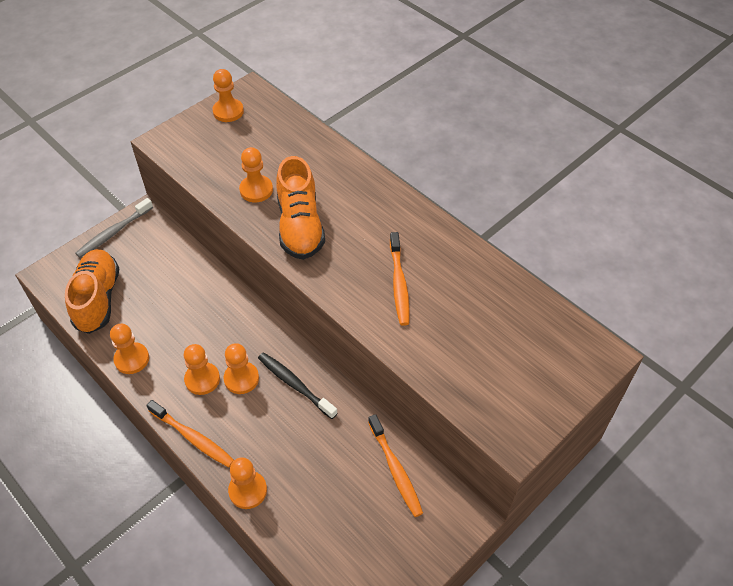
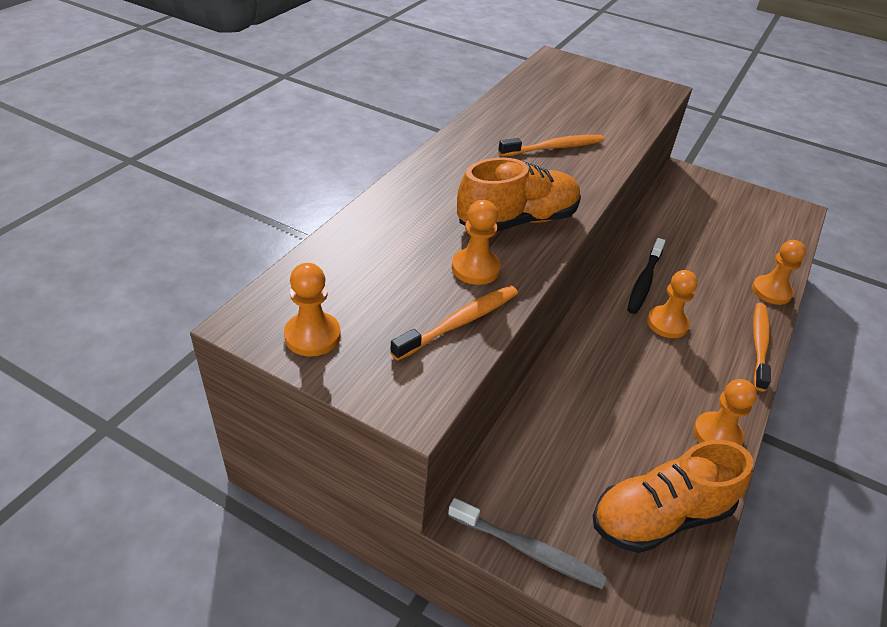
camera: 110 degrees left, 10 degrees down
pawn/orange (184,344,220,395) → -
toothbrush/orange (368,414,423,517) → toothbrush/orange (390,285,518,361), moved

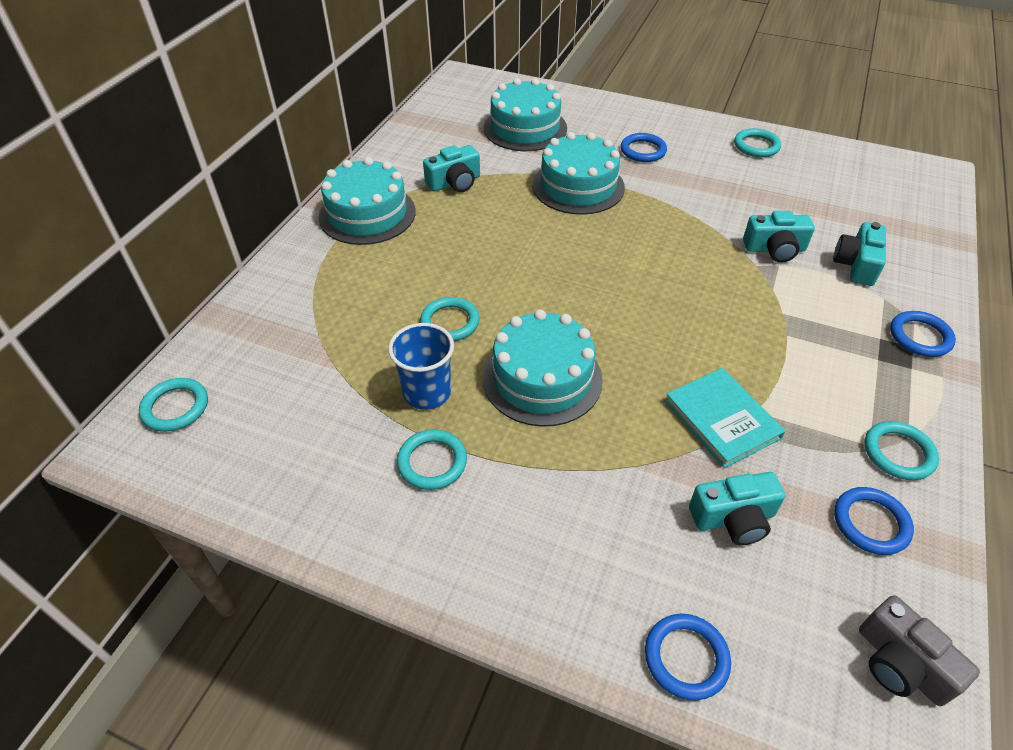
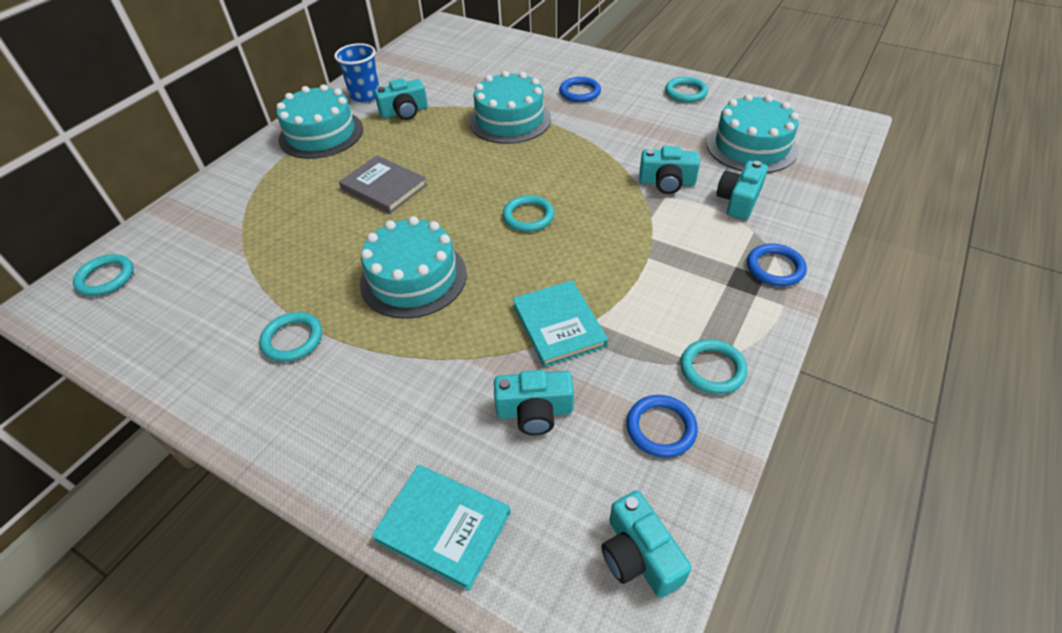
camera: 10 degrees right, 0 degrees up
- → book/grey (339,155,427,213)
cup/blue (388,323,454,410) → cup/blue (334,43,379,102), moved
ring/turquoise (420,297,480,341) → ring/turquoise (502,195,554,232), moved
cake/turquoise (484,78,567,151) → cake/turquoise (707,94,799,173), moved
ring/blue (645,614,731,700) → book/turquoise (371,465,511,590)
camera/grey (859,595,980,706) → camera/turquoise (601,490,692,598)

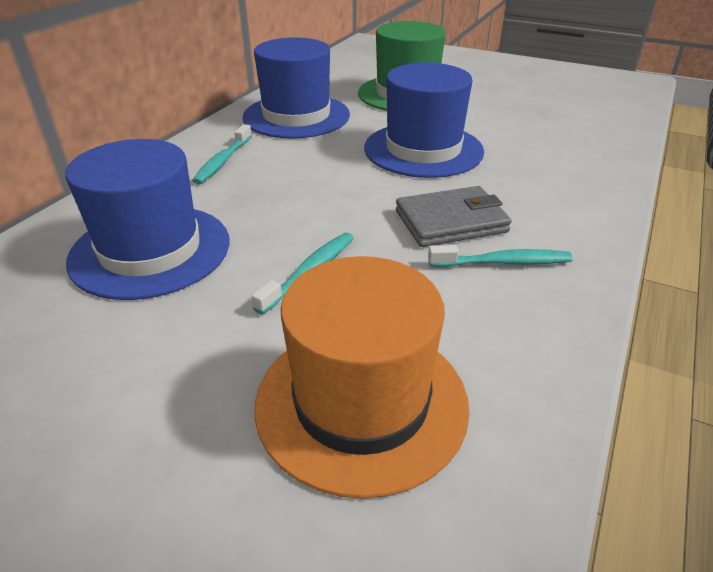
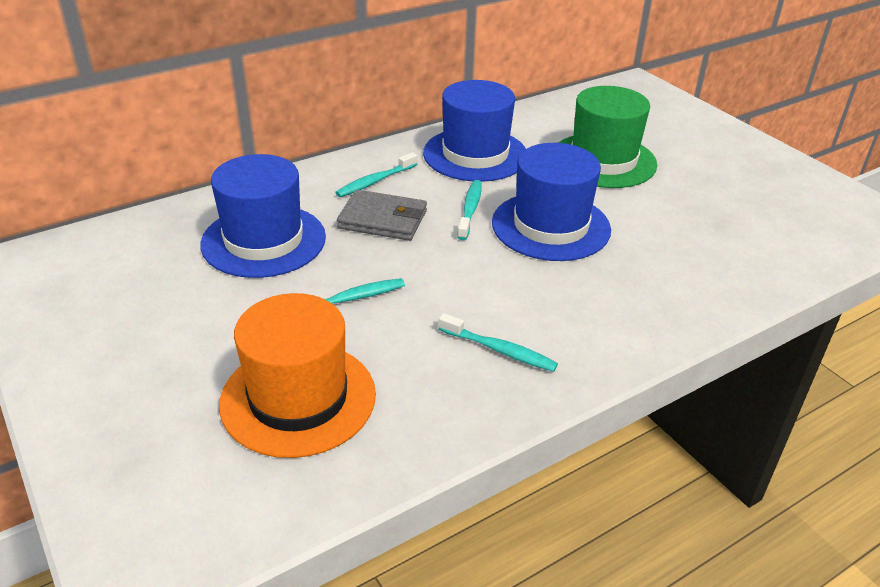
camera: 30 degrees right, 0 degrees up
- → toothbrush/turquoise (457,180,482,240)
wallet/grey (396,186,512,247) → wallet/grey (337,190,427,241), moved

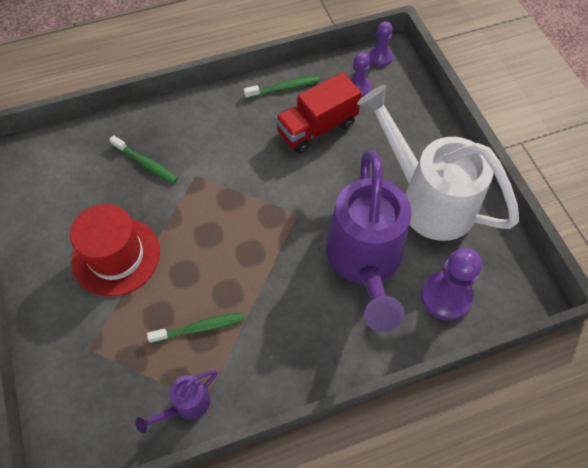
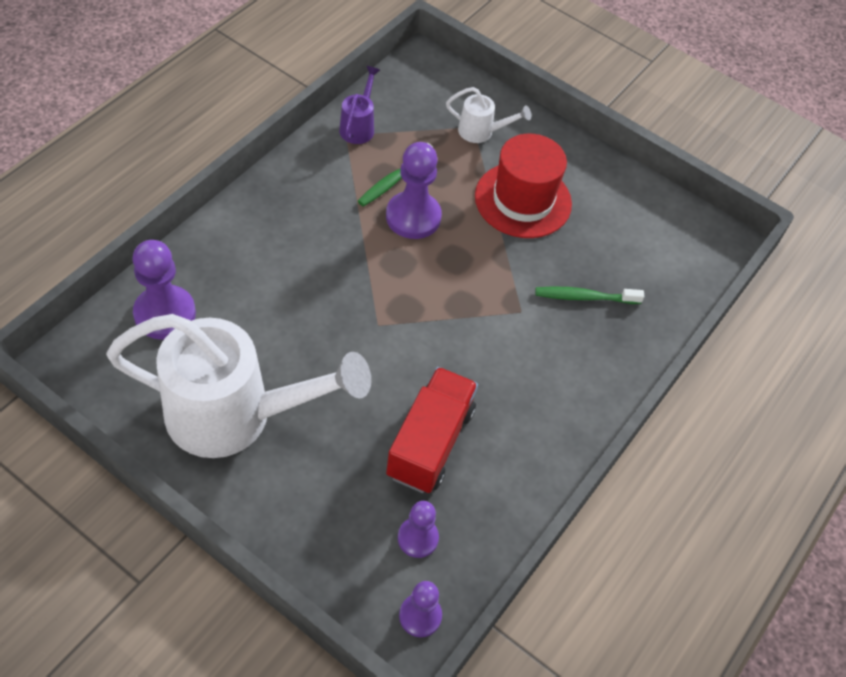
camera: 140 degrees right, 5 degrees down
toothbrush/green (244,76,319,99) → -
watering can/purple (326,150,411,332) → -
- → pawn/purple (386,142,442,239)
- → watering can/white (446,87,531,143)

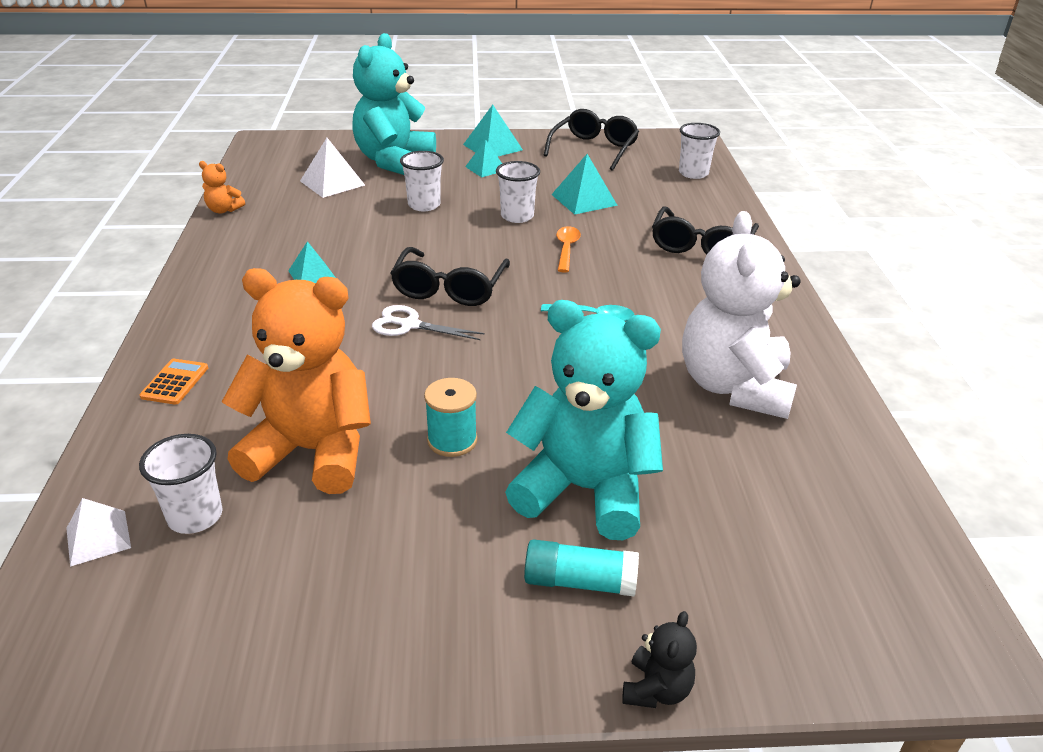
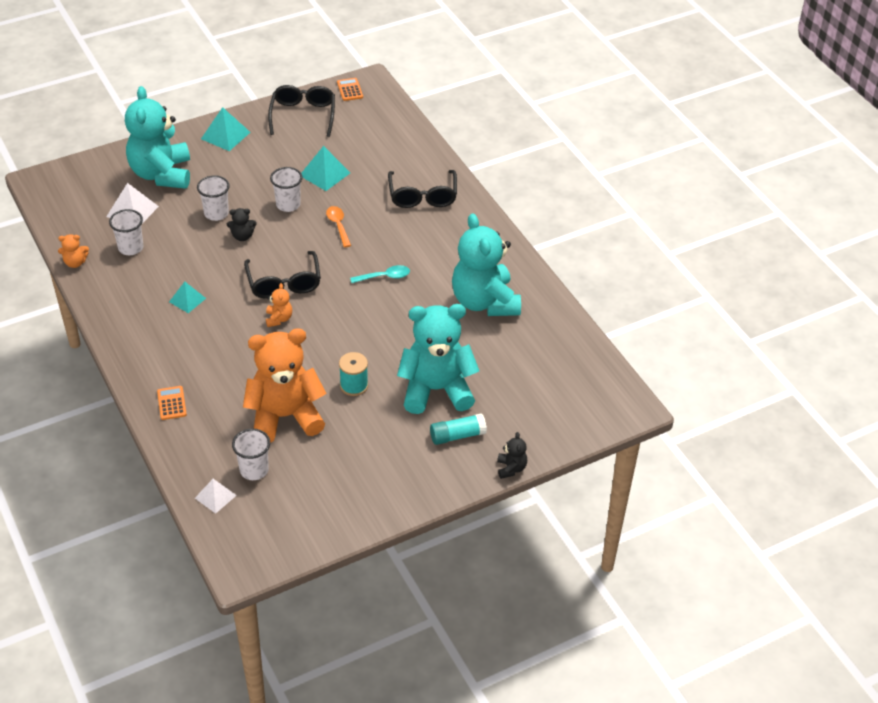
camera: 25 degrees left, 10 degrees up
pyramid/turquoise (465,140,502,177) → -
- → teddy bear/black (227,208,257,241)
- → calculator/orange (337,78,363,101)
cup/white (679,123,720,179) → cup/white (109,209,143,255), moved
scissors/white (372,305,485,340) → teddy bear/orange (266,283,292,327)
teddy bear/white (682,211,801,419) → teddy bear/turquoise (452,213,521,316)

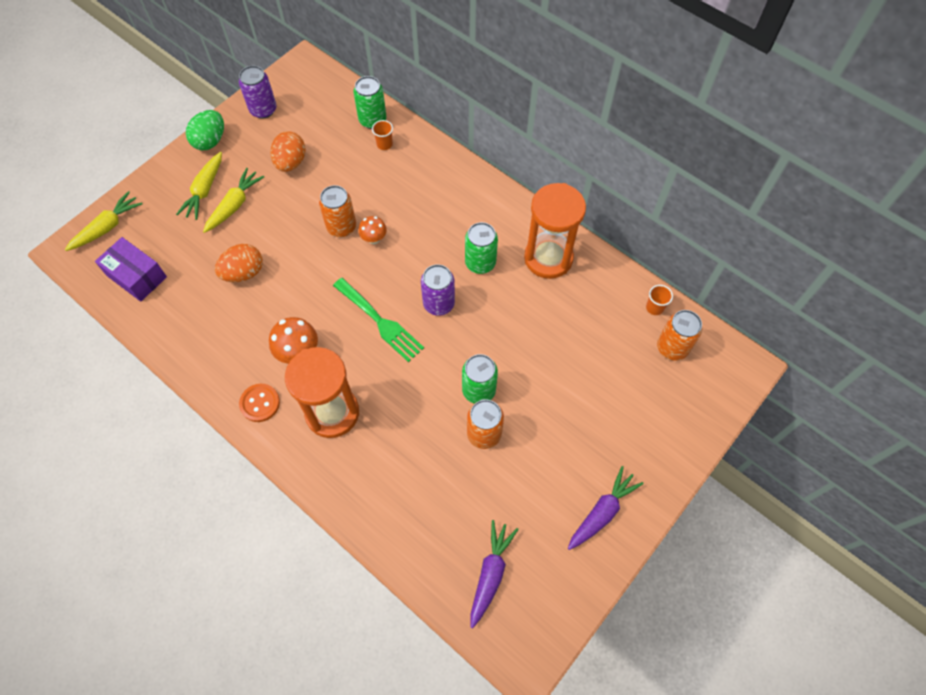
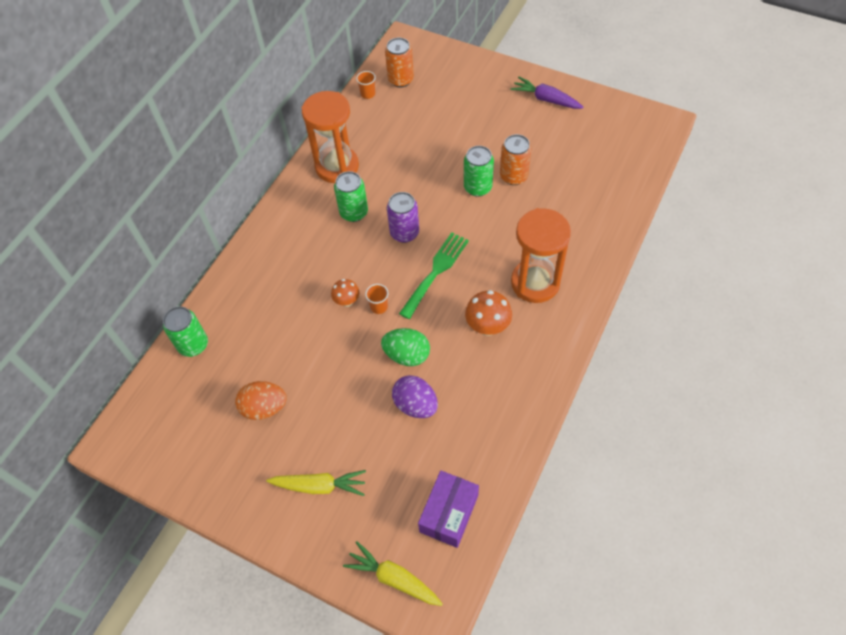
camera: 100 degrees left, 5 degrees down
carrot/yellow (203,168,264,233) → -
can/purple (239,66,276,119) → -
button/orange (239,384,280,422) → -
can/orange (319,185,356,237) → -
carrot/purple (470,520,518,628) → -
egg/green (186,110,224,150) → egg/green (381,328,430,366), moved
cup/orange (372,120,393,150) → cup/orange (365,284,388,314), moved
egg/orange (215,244,263,282) → egg/purple (392,375,438,418)

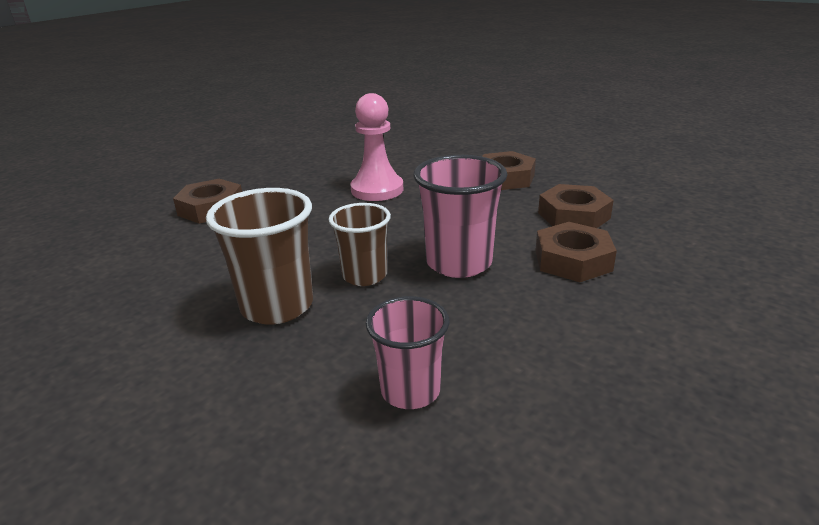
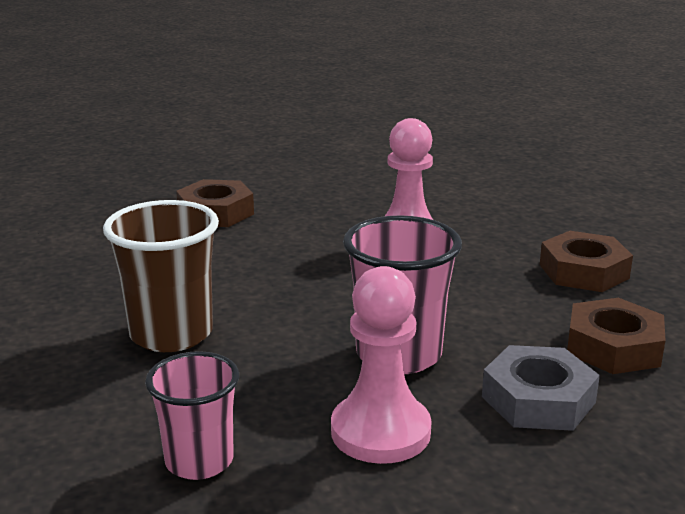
camera: 30 degrees right, 5 degrees down
cup/brown (329,203,391,286) → -
- → pawn/pink (331,266,432,464)
nut/brown (535,222,617,282) → nut/grey (482,345,600,431)

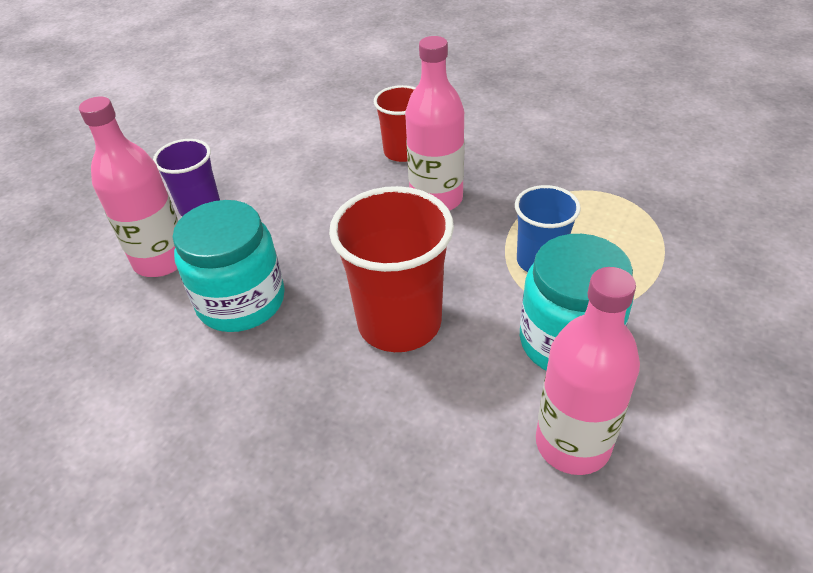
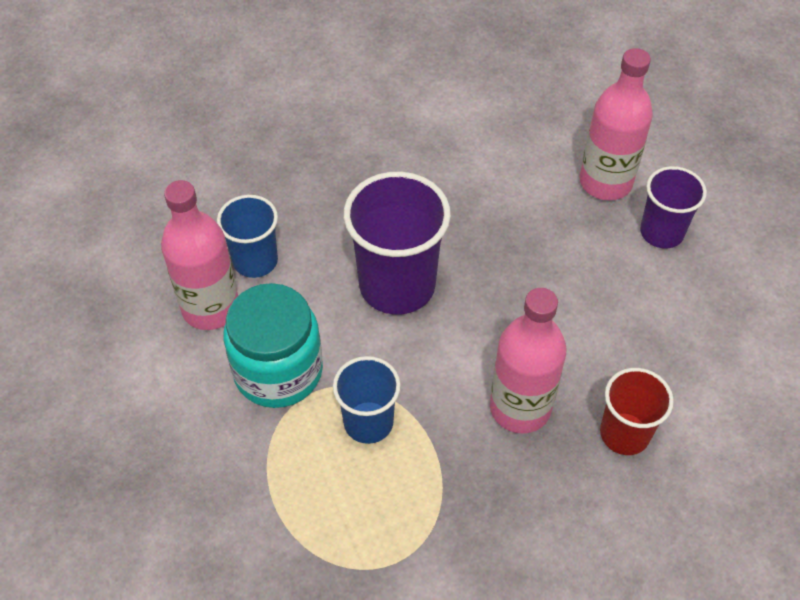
camera: 125 degrees right, 10 degrees up
jar/turquoise (173,200,285,332) → -
- → cup/blue (217,195,278,278)
cup/red (329,186,454,352) → cup/purple (344,172,451,315)

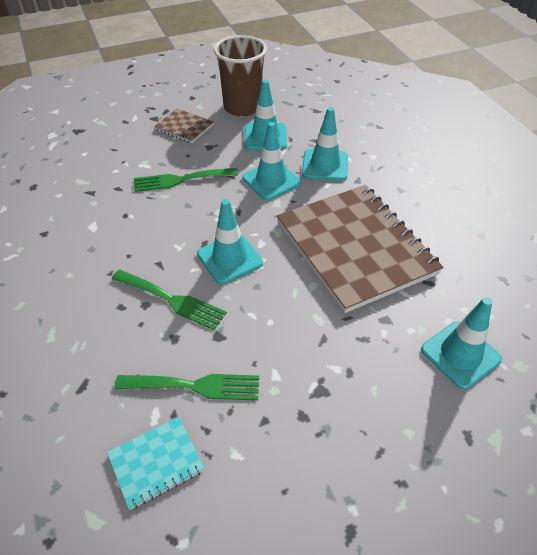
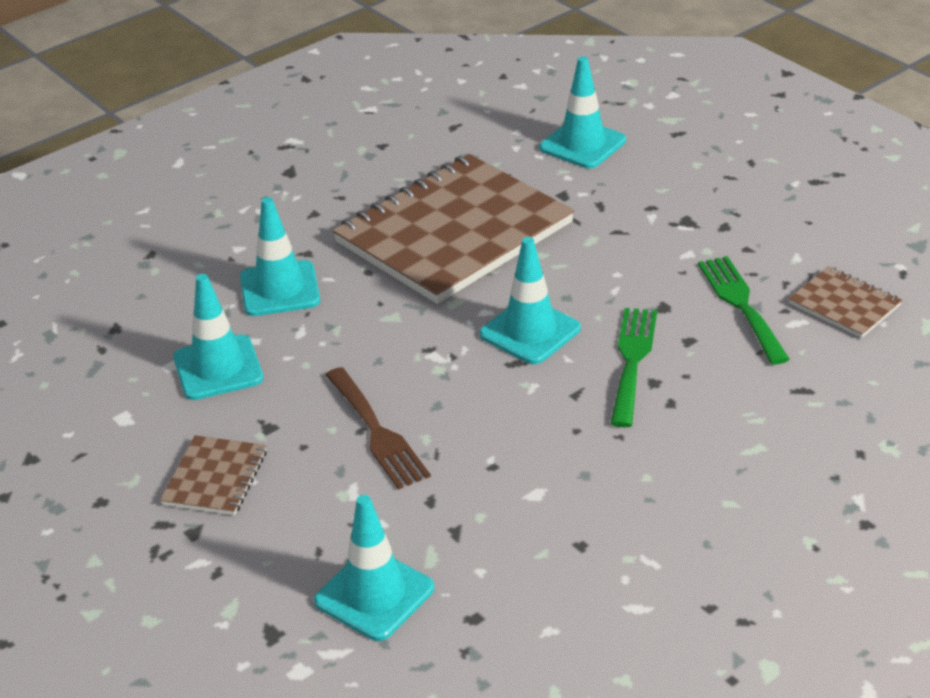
camera: 105 degrees left, 10 degrees down
cup/brown (214,35,267,117) → -
traffic cone/turquoise (242,122,301,200) → traffic cone/turquoise (314,495,434,641), moved
notebook/turquoise (107,417,204,510) → notebook/brown (788,266,902,338)
fork/green (134,168,238,192) → fork/brown (325,367,431,490)

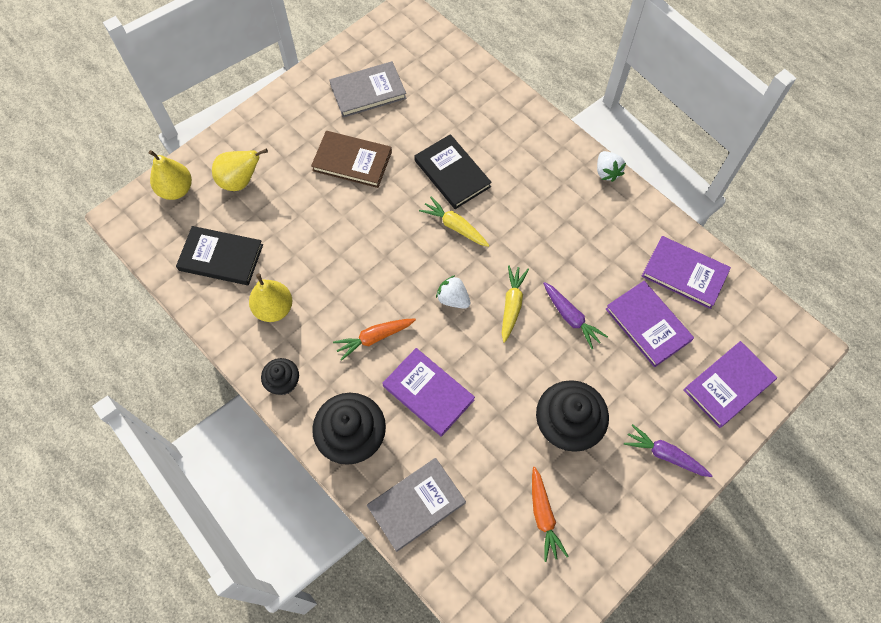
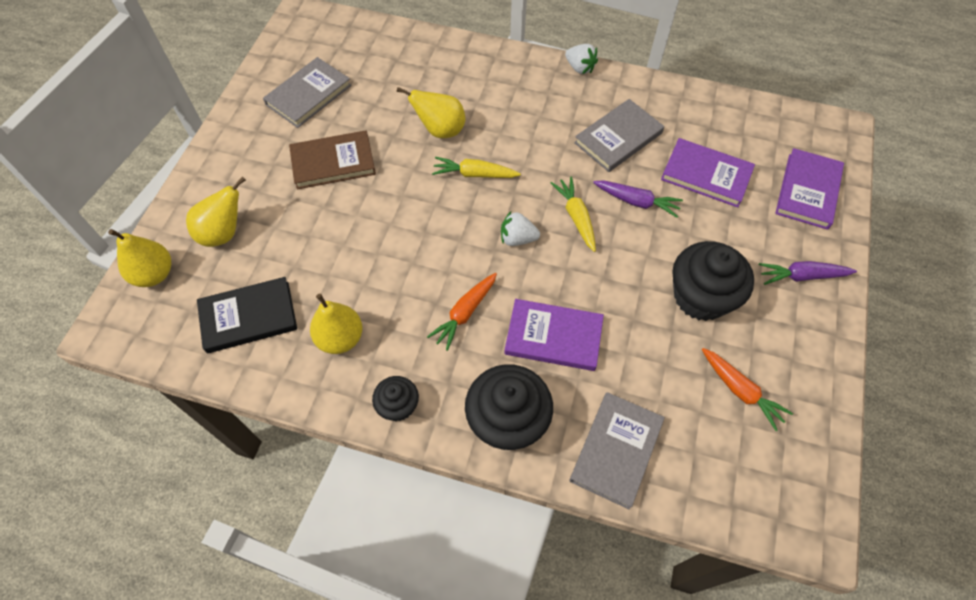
camera: 30 degrees left, 5 degrees down
book/purple (642,236,731,309) → -
- → book/grey (574,99,664,172)
book/black (414,134,492,209) → pear/yellow (396,87,466,138)

